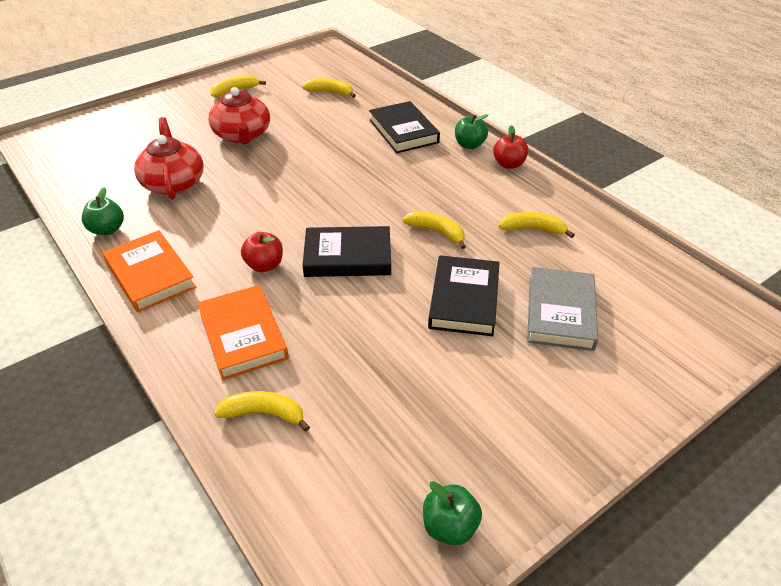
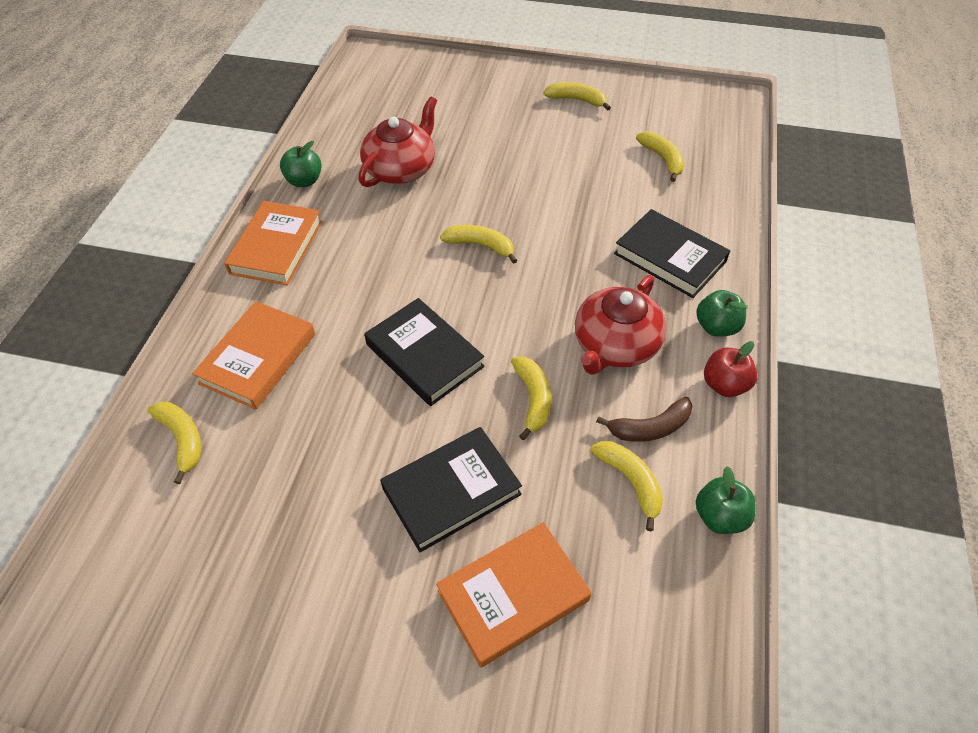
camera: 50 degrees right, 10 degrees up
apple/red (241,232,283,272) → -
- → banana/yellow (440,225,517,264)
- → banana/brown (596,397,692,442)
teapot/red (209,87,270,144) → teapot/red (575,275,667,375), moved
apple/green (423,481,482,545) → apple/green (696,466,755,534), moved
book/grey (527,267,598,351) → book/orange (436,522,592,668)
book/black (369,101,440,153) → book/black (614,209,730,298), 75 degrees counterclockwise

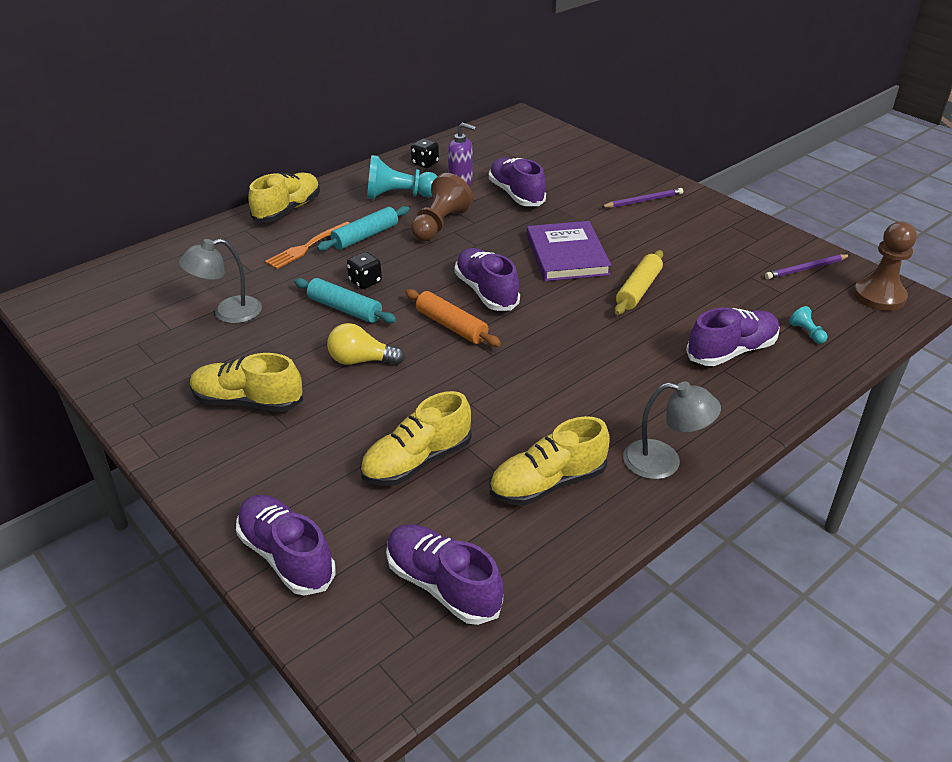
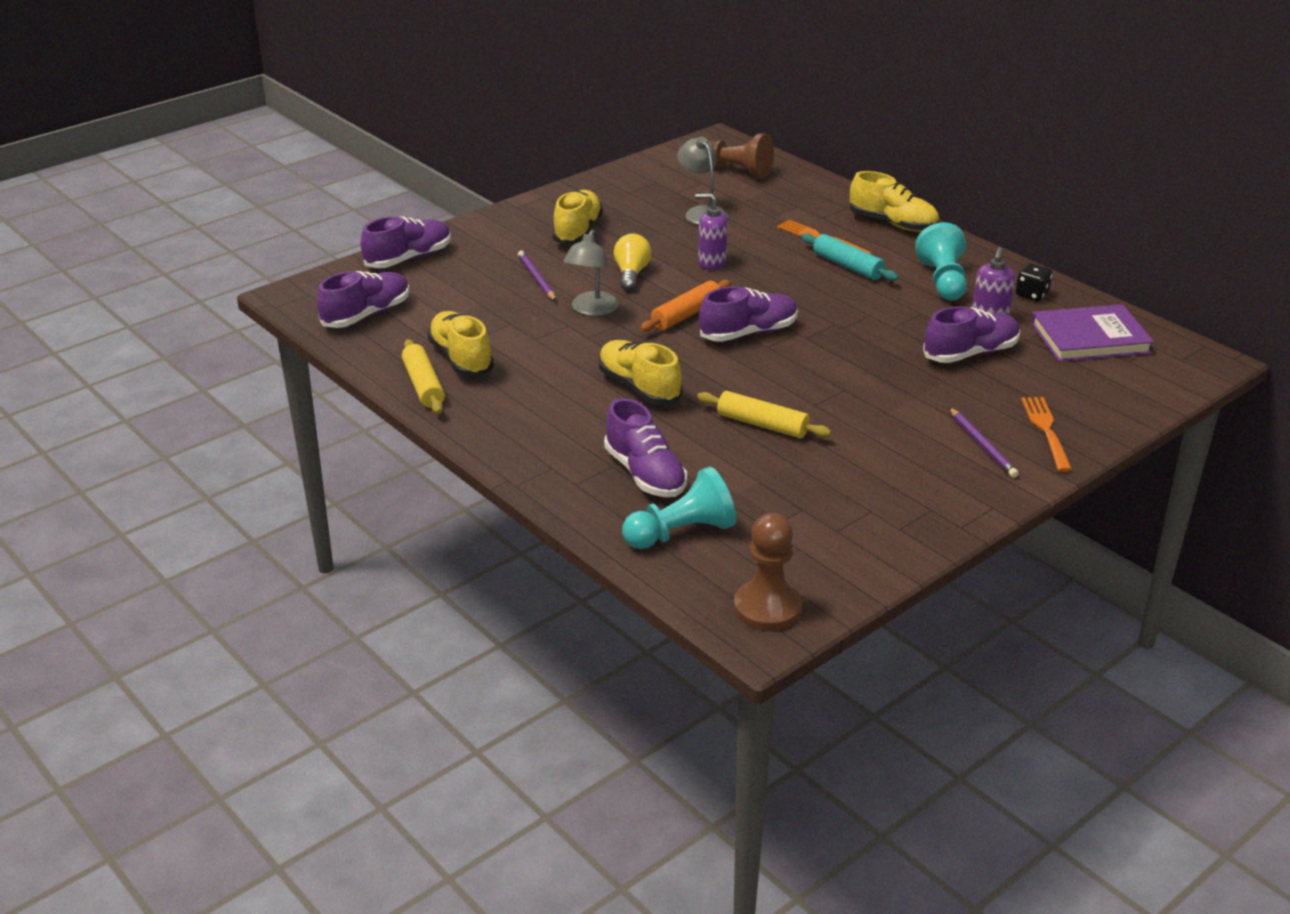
camera: 90 degrees right, 5 degrees down
dice/black (347,252,382,289) → -
- → rolling pin/yellow (402,339,445,414)
- → fork/orange (1021,397,1072,472)
shoe/yellow (360,391,471,486) → shoe/yellow (599,340,682,405), moved
pawn/brown (411,173,473,241) → pawn/brown (709,133,774,179), moved
book/purple (527,221,612,281) → book/purple (1031,304,1154,362), moved
lamp/grey (623,382,721,479) → lamp/grey (563,230,619,316), moved
pencil/purple (765,254,850,279) → pencil/purple (518,251,556,301), moved
rolling pin/turquoise (294,278,397,323) → soap dispenser/purple (695,193,728,270)
pawn/turquoise (789,306,827,344) → pawn/turquoise (622,467,736,549), x2.23

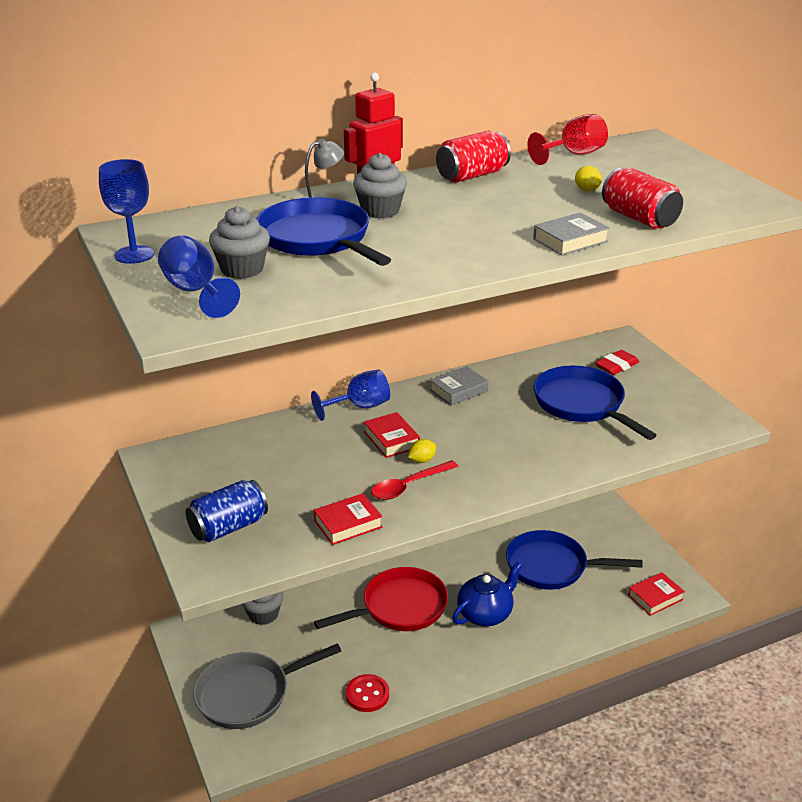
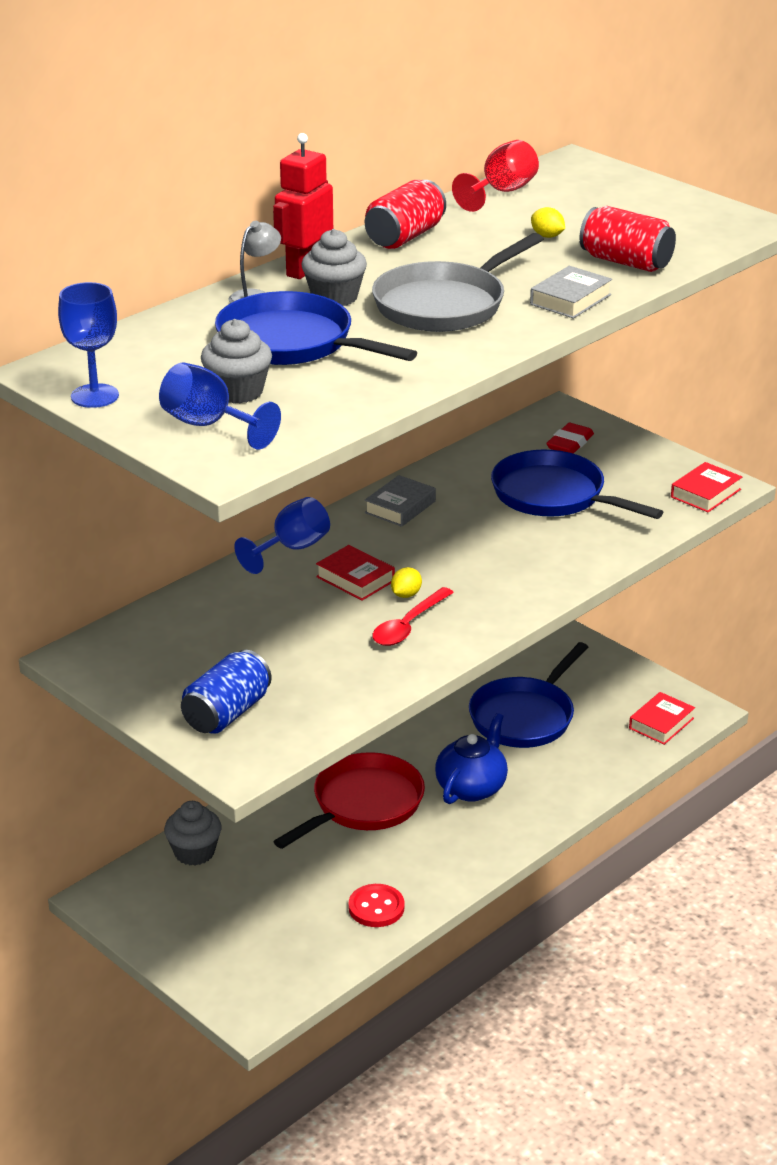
camera: 20 degrees left, 0 degrees up
pan/grey (193,643,341,729) → pan/grey (372,233,543,332), moved
book/red (314,493,382,545) → book/red (671,462,742,512), moved
pan/blue (506,530,642,590) → pan/blue (469,642,588,748), 45 degrees counterclockwise

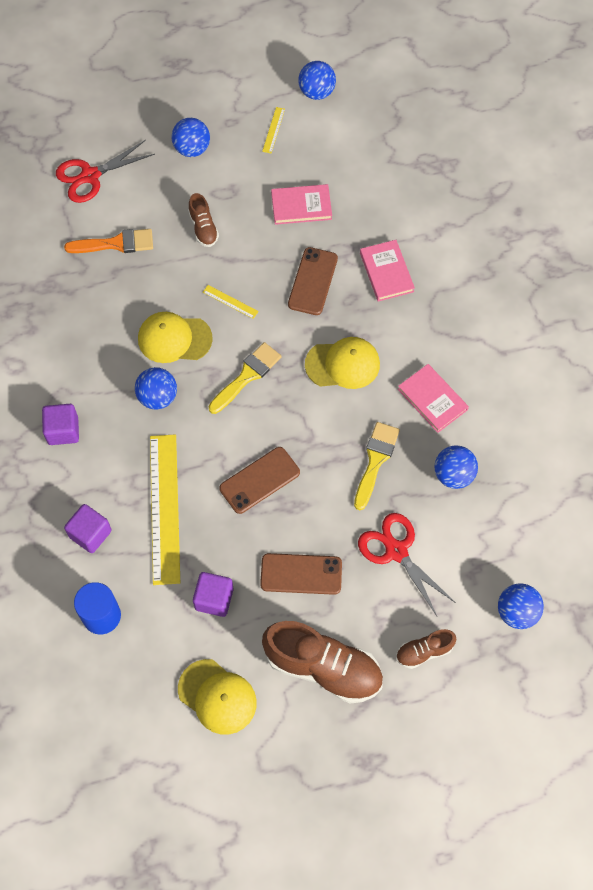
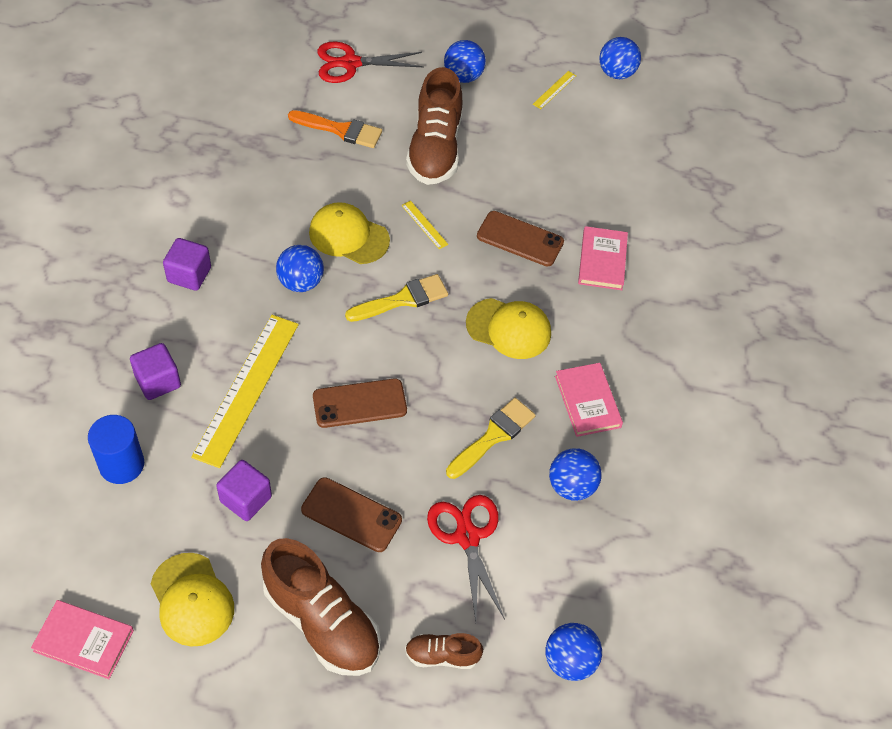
camera: 20 degrees right, 10 degrees down
book/pink (271,184,332,225) → book/pink (31,600,134,679), moved
phone/brown (288,247,338,315) → phone/brown (477,211,564,267), 75 degrees clockwise
shoe/brown (188,193,219,247) → shoe/brown (406,67,462,185), x2.01

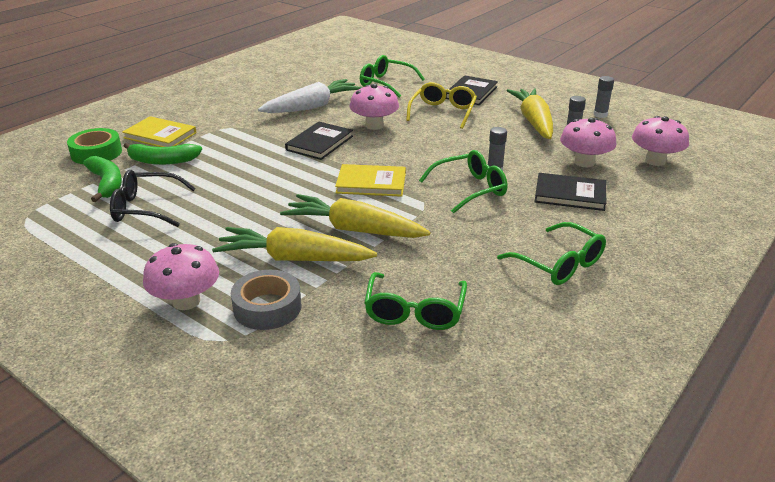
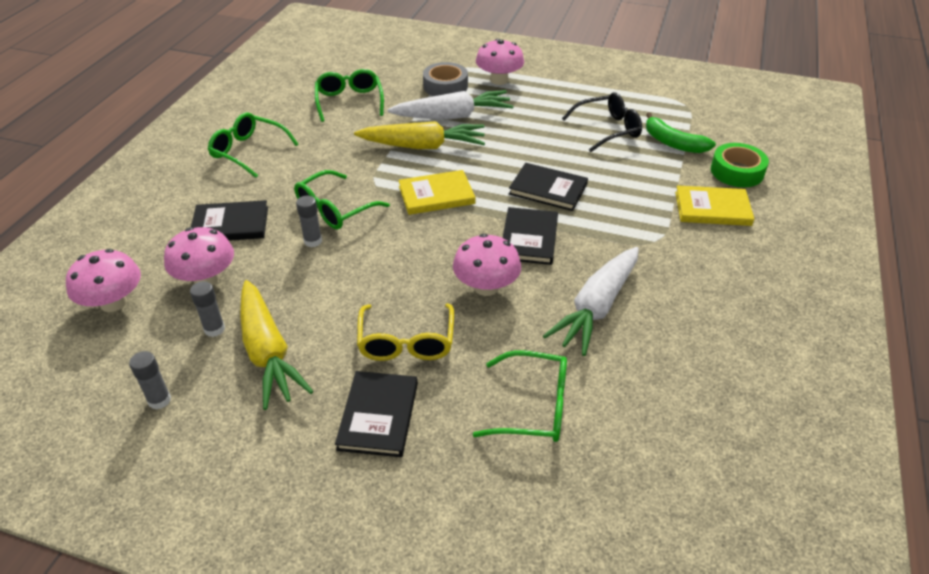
camera: 160 degrees right, 10 degrees up
banana/green (124,143,202,165) → -
- → book/black (509,163,588,211)
carrot/yellow (212,227,377,261) → carrot/white (387,90,514,119)

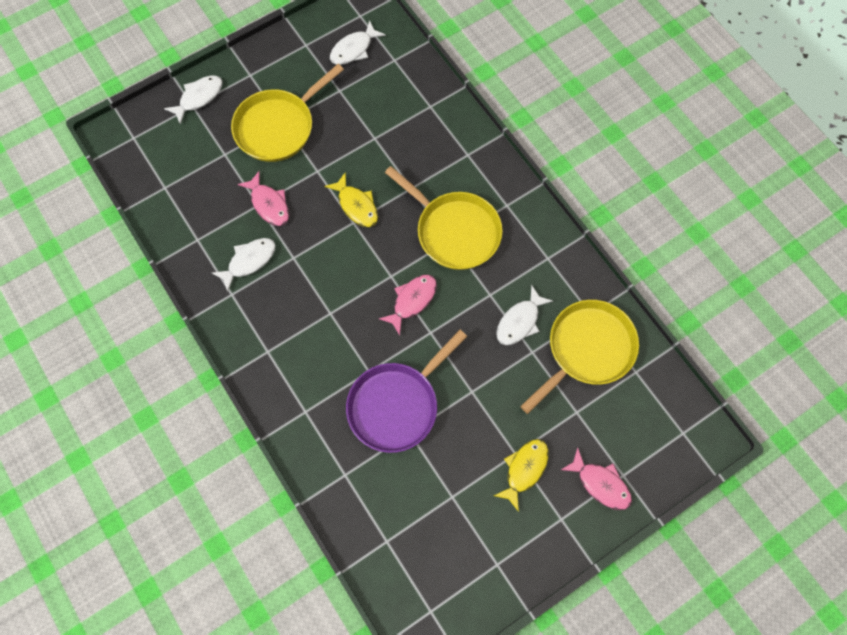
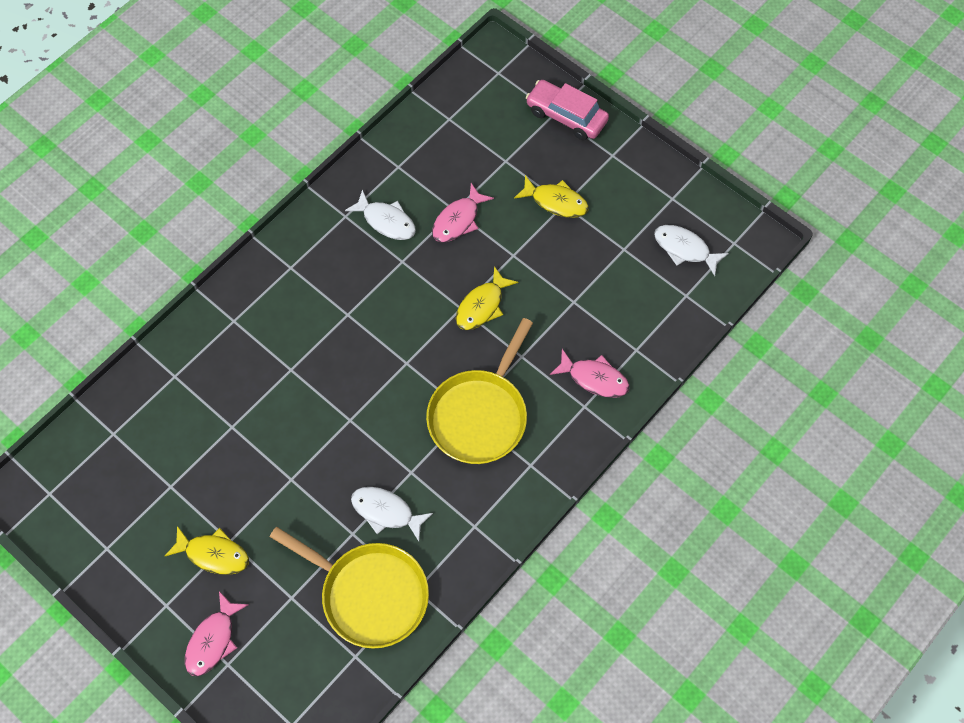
camera: 75 degrees right, 5 degrees down
pan/purple (346,330,467,453) → -
fish/pink (379,275,437,335) → fish/pink (550,349,630,398), moved
fish/white (164,75,222,125) → car/pink (526,80,609,140)
pan/yellow (231,64,344,162) → fish/yellow (514,175,589,218)

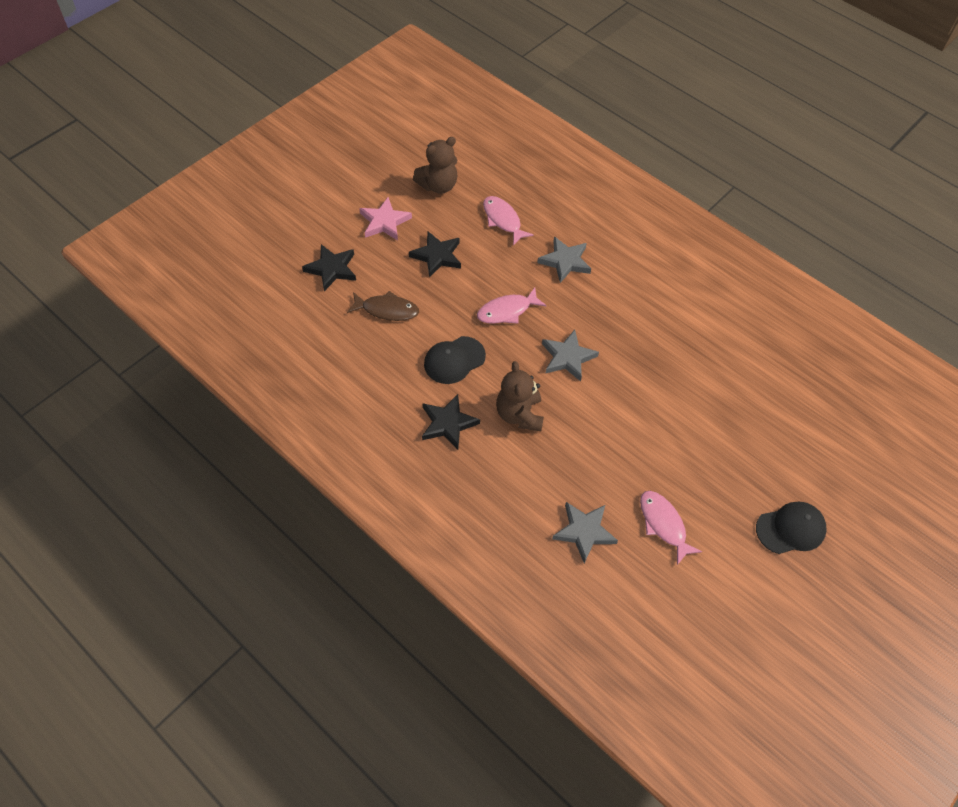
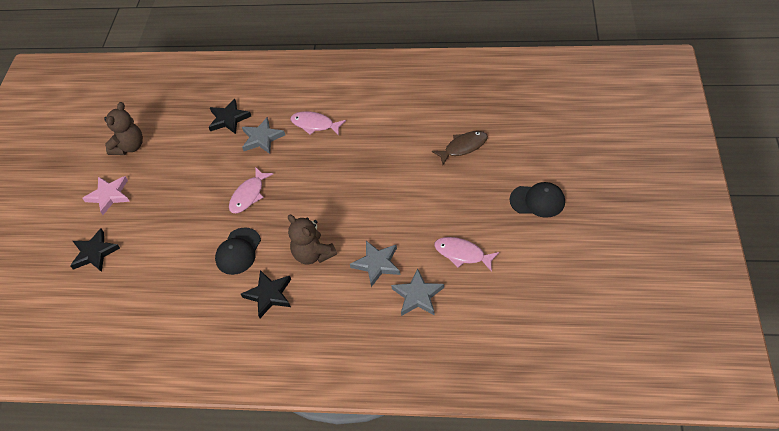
camera: 30 degrees left, 5 degrees down
fish/brown (347,291,419,321) → fish/brown (432,131,488,165), moved
star/black (409,231,461,278) → star/black (209,99,251,134), moved
fish/pink (483,196,534,245) → fish/pink (290,111,346,136), moved
star/grey (542,330,599,382) → star/grey (350,241,400,287), moved
cap/black (756,502,827,554) → cap/black (509,182,565,218), 60 degrees clockwise

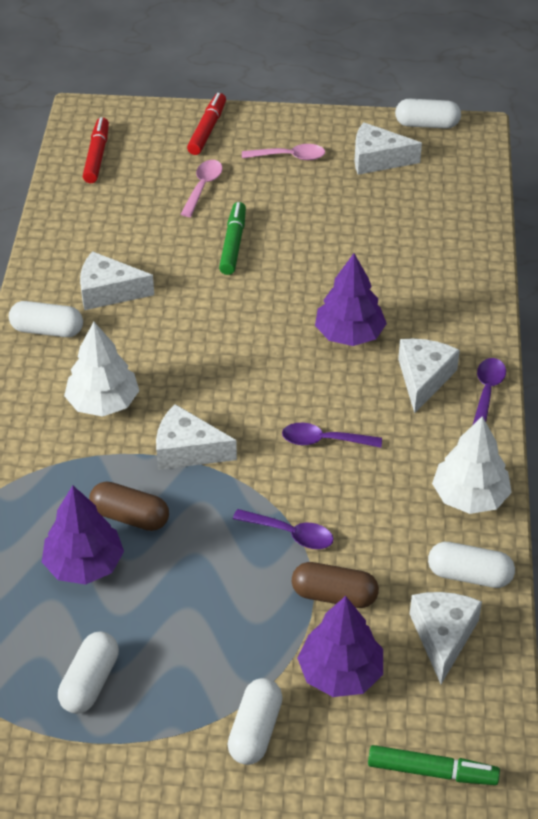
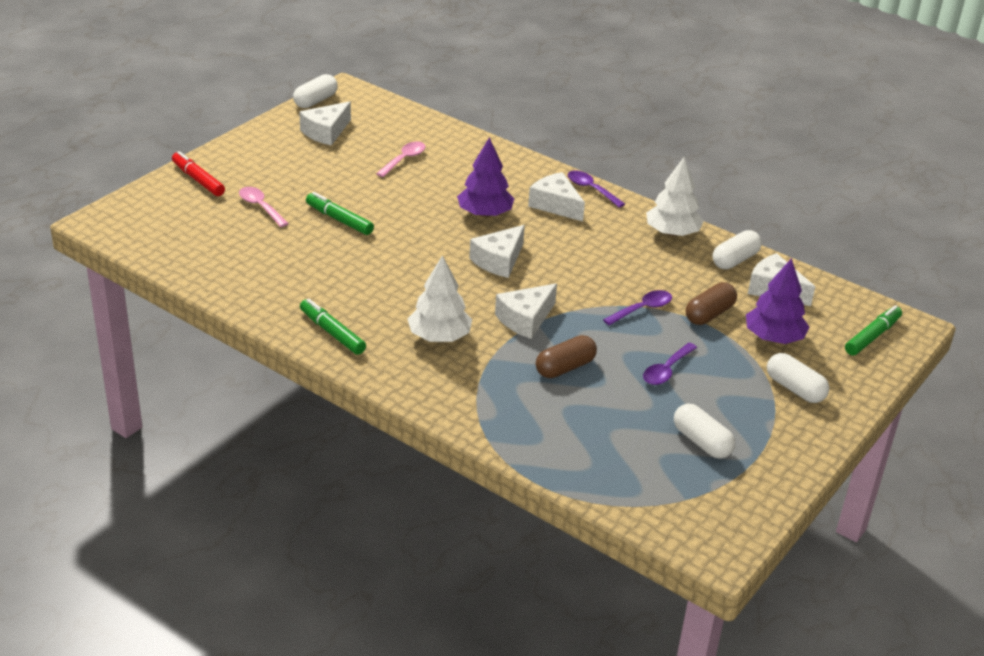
camera: 60 degrees left, 10 degrees down
tree/purple (42,485,124,585) → -
marker/red (83,117,109,183) → -
cheese/white (80,251,154,310) → cheese/white (469,225,525,278), moved
spoon/pink (242,144,325,160) → spoon/pink (376,141,426,177), moved
spoon/purple (282,423,382,448) → spoon/purple (643,343,697,385), moved
capsule/white (9,301,83,337) → marker/green (300,299,366,355)

